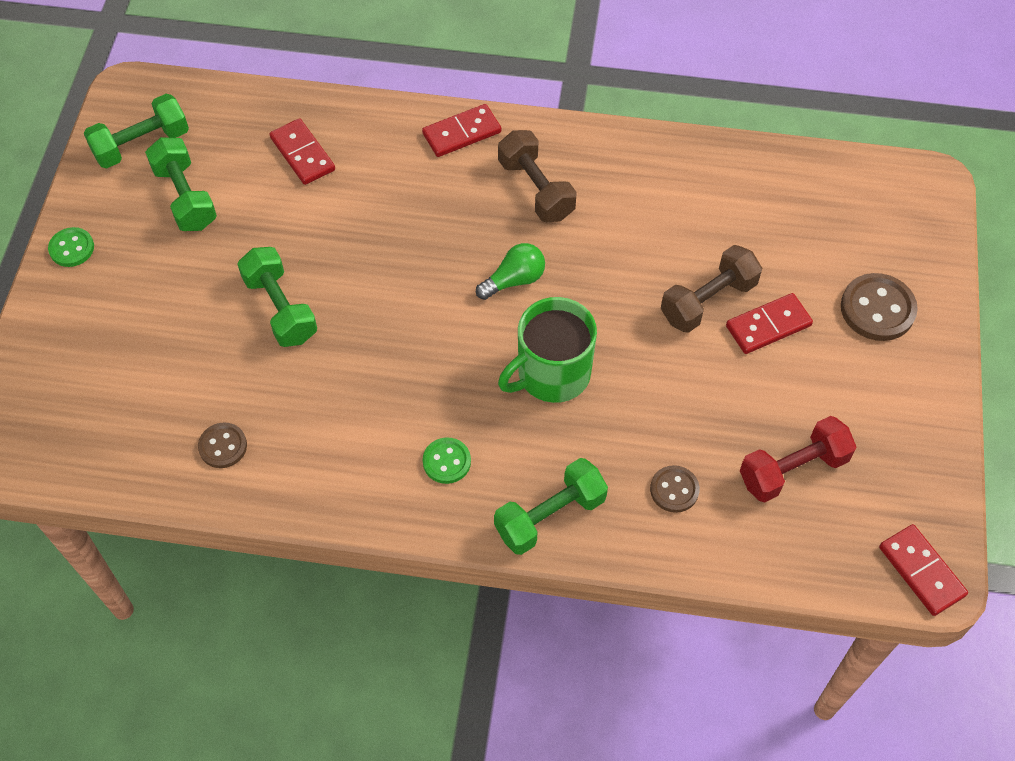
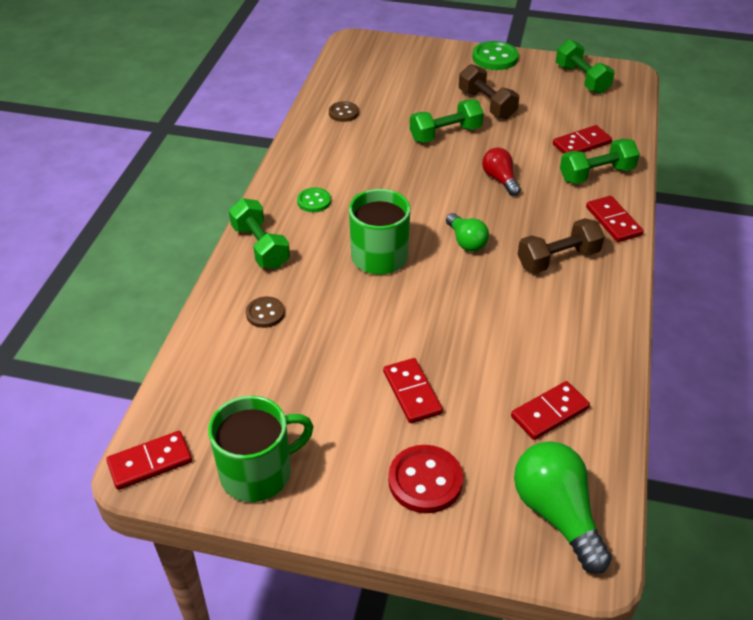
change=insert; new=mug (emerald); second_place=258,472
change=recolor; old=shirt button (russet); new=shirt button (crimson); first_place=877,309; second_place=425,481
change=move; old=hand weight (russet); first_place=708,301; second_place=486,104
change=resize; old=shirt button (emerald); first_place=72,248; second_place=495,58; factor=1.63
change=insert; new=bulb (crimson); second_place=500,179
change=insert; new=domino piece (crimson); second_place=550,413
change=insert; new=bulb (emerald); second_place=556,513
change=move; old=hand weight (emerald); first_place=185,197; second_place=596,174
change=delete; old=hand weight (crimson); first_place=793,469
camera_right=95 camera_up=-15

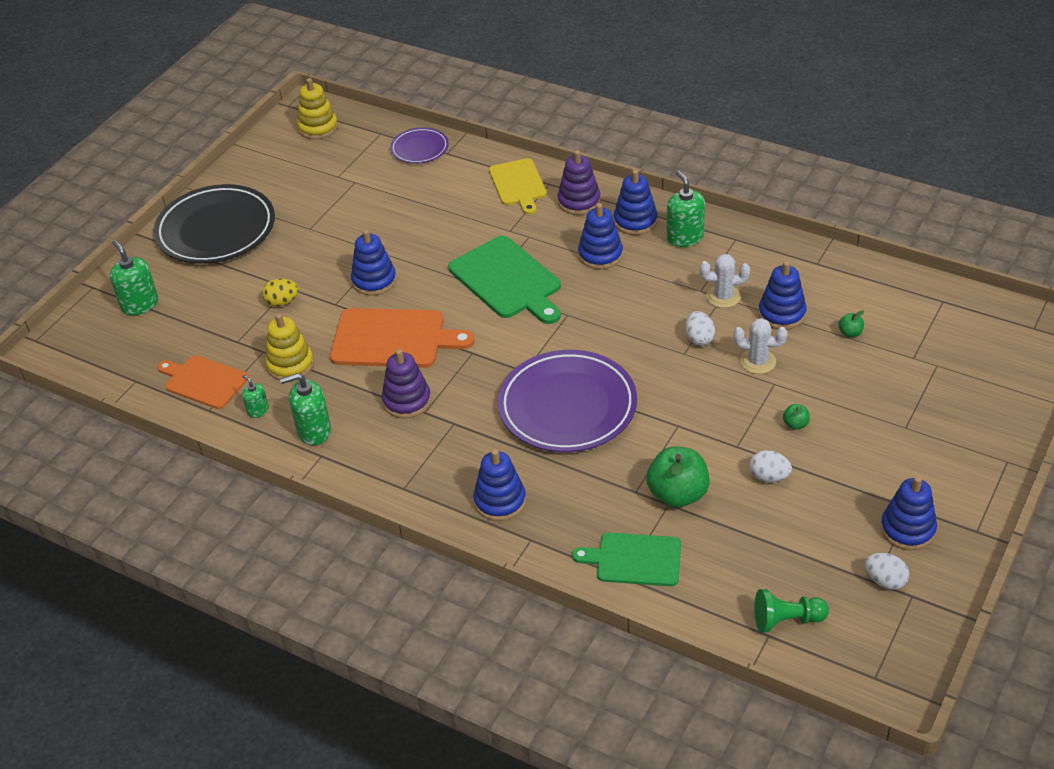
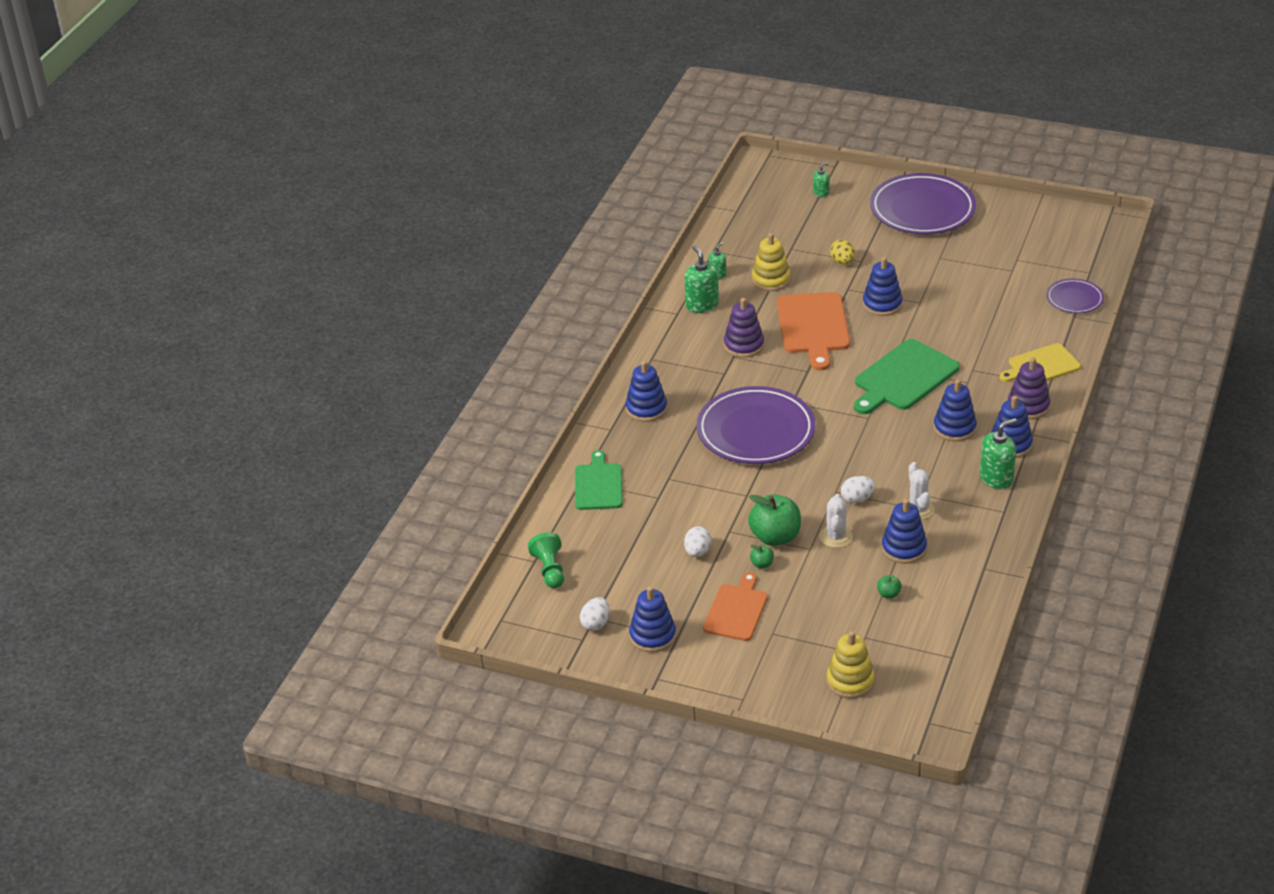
change=move; old=cutting board (bright orange); first_place=203,381; second_place=736,610
change=move; old=toy apple (emerald); first_place=677,494; second_place=775,537
change=resize; old=pump bottle (emerald); first_place=140,304; second_place=821,193; factor=0.55
change=move; old=stacking toy (yellow); first_place=318,128; second_place=850,681
change=recolor; old=dinner plate (black); new=dinner plate (violet); first_place=216,230; second_place=922,210
camera_right=80 camera_up=-5

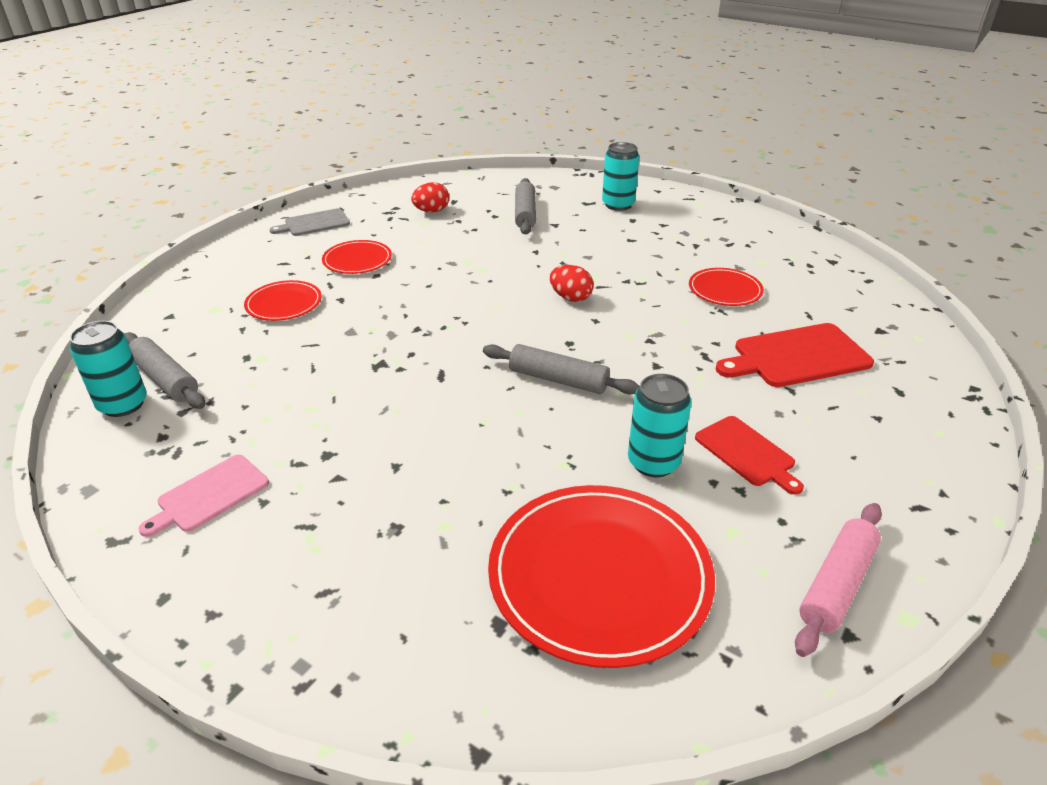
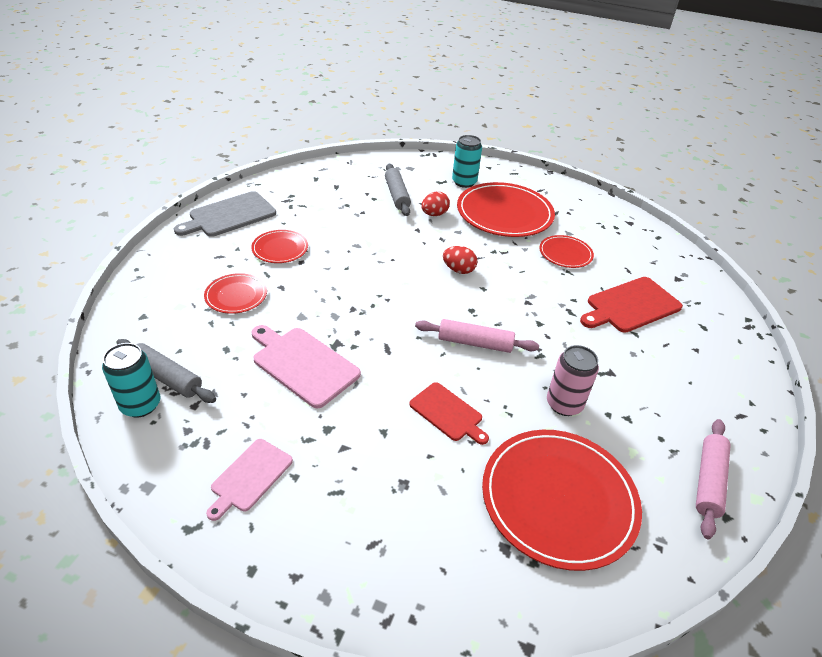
change=resize; old=cutting board (ash-grey); first_place=314,223; second_place=229,215; factor=1.56
change=insert; new=cutting board (rose-pink); second_place=303,364
change=move; old=cutting board (crimson); first_place=747,453; second_place=448,413
change=recolor; old=pastry roller (ash-grey); new=pastry roller (rose-pink); first_place=558,380; second_place=475,343
change=move; old=toy egg (crimson); first_place=431,211; second_place=434,214
change=insert; new=dinner plate (crimson); second_place=504,213
change=recolor; old=soda can (teal); new=soda can (rose-pink); first_place=653,462; second_place=564,404
camera_right=-15 camera_up=5

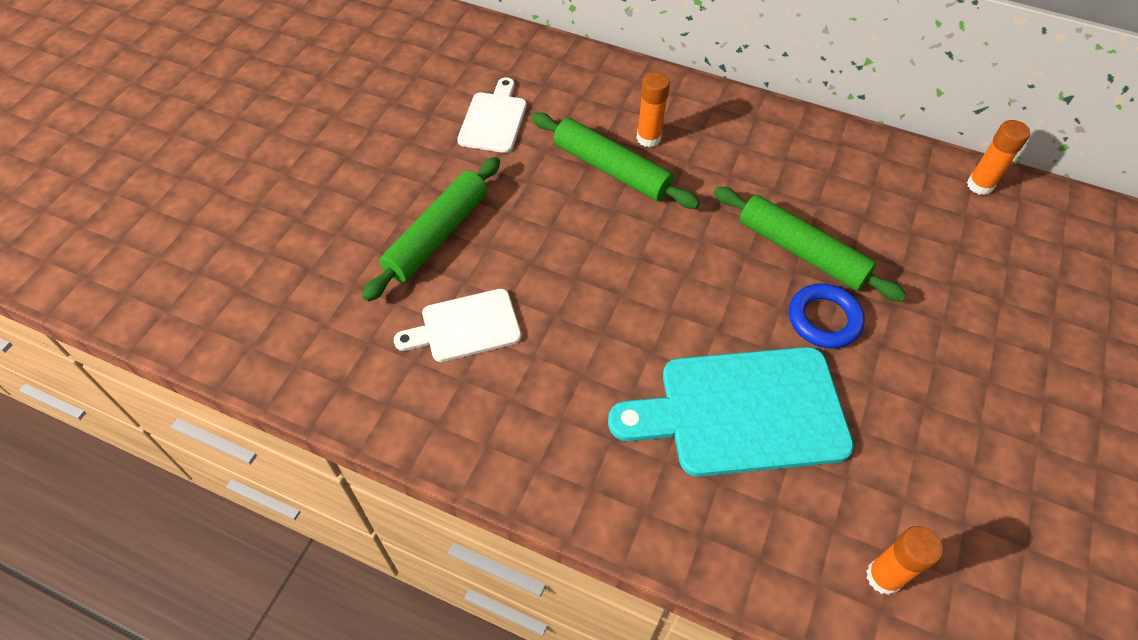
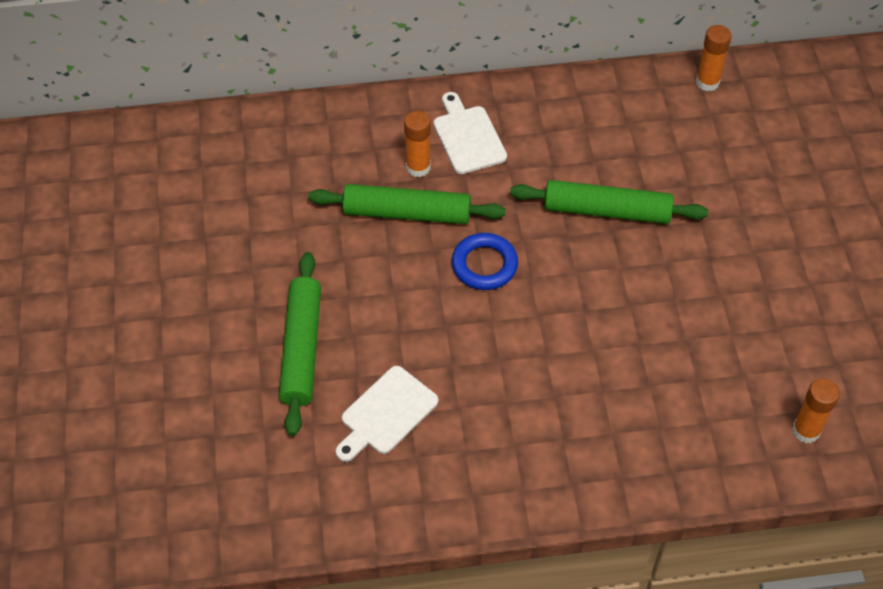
change=move; old=cutting board (white); first_place=494,119; second_place=468,137
change=move; old=torus (cobalt); first_place=824,319; second_place=484,265
change=delete; old=cutting board (teal); first_place=742,411
camera_right=-30 camera_up=0

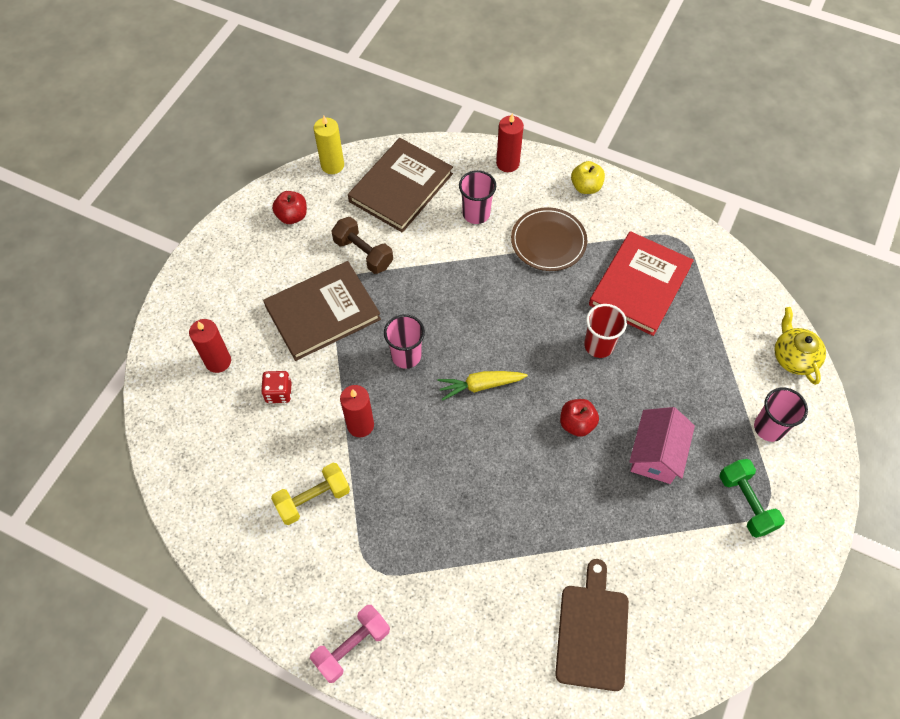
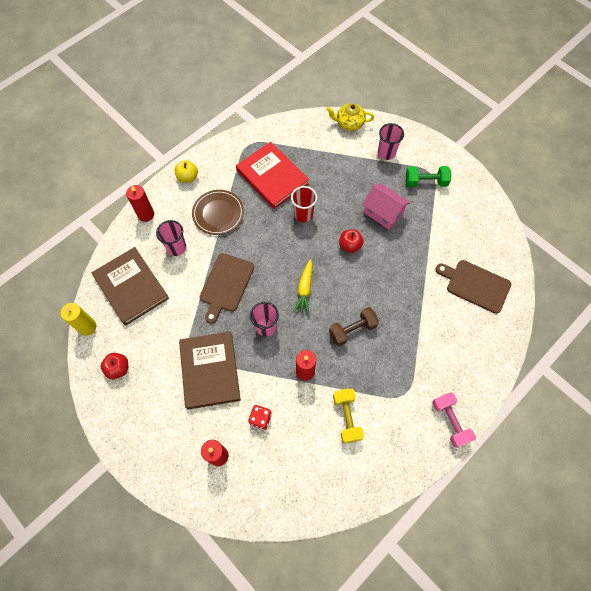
change=insert; new=cutting board (russet); second_place=226,285
change=move; old=hand weight (russet); first_place=363,253; second_place=352,330
camera_right=-70 camera_up=5

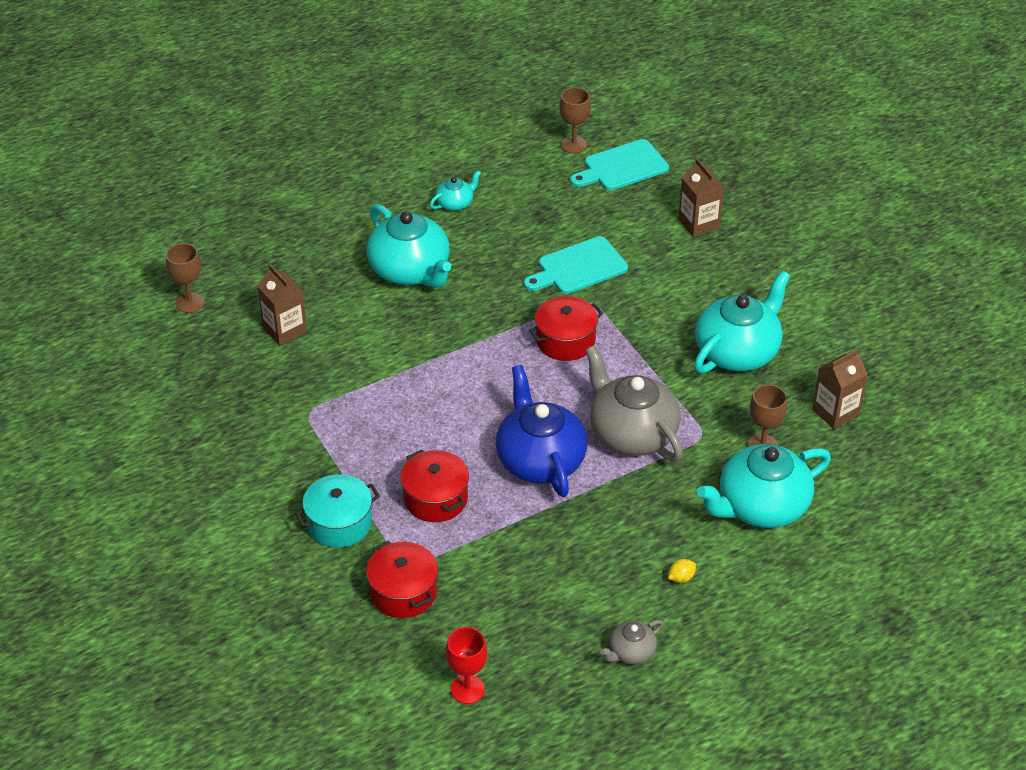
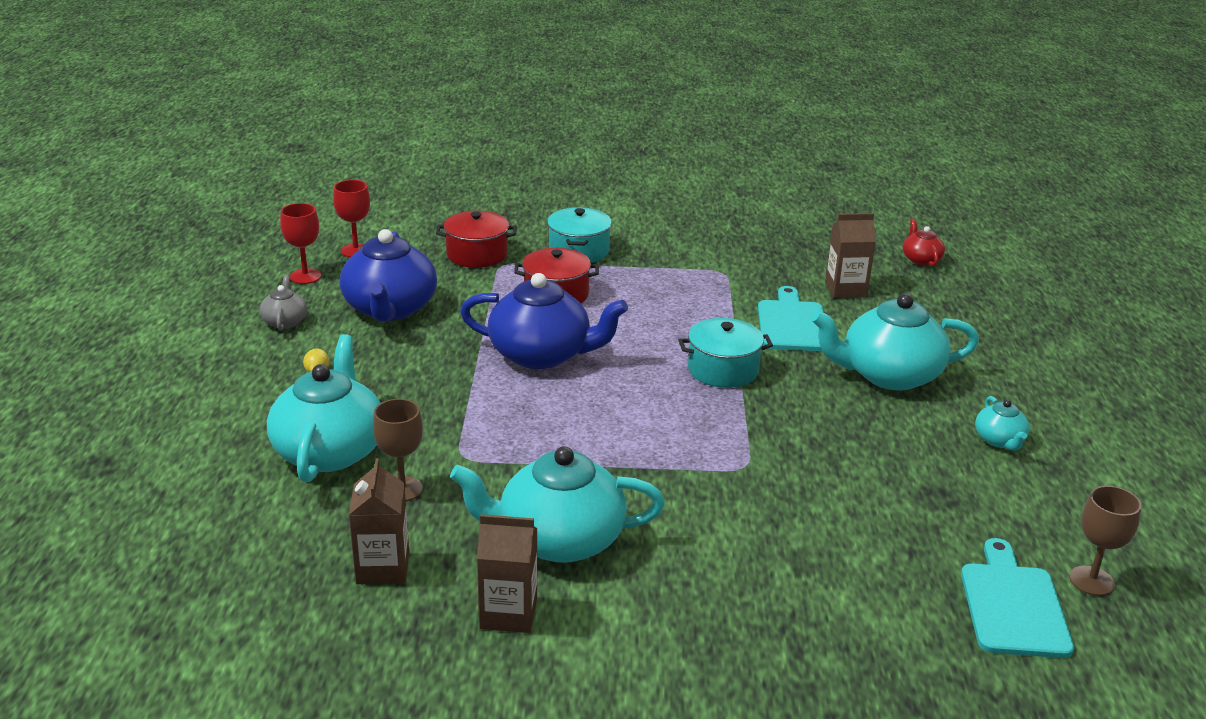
change=insert; new=chalice (crimson); second_place=305,276
change=insert; new=china teapot (cobalt); second_place=390,309
change=rotate; old=china teapot (teal); first_place=738,351; second_place=558,540; degrees=105
change=move; old=juice carton (russet); first_place=698,223; second_place=508,613
change=insert; new=cooking pot (teal); second_place=723,370
change=move; old=cutting board (teal); first_place=578,267; second_place=792,323
change=replace; old=chalice (russet); new=china teapot (crimson); first_place=190,303; second_place=921,259
change=delete; old=cooking pot (crimson); first_place=565,340
change=delete; old=china teapot (ash-grey); first_place=631,433
camera_right=120 camera_up=-15

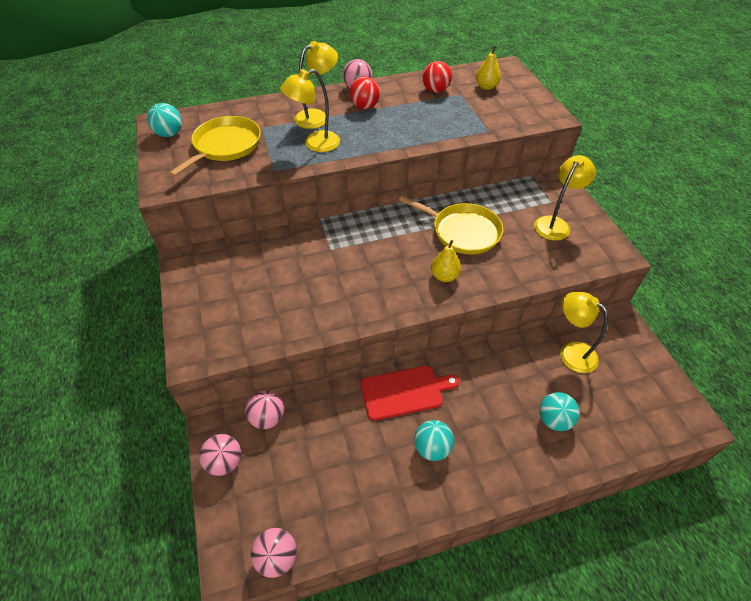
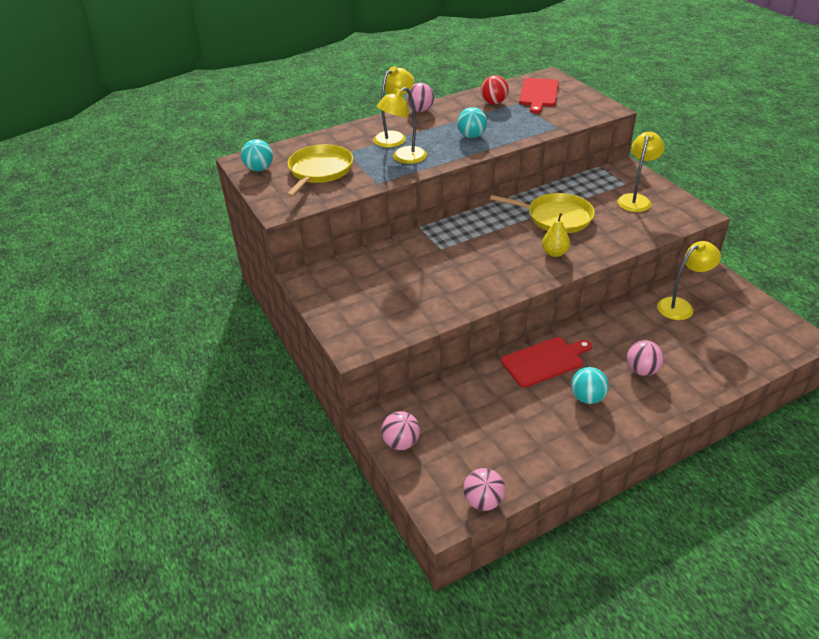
change=move; old=sphere (teal); first_place=554,420; second_place=471,136
change=replace; old=pear fruit (yellow); new=cutting board (crimson); first_place=486,87; second_place=538,94
change=move; old=sphere (rose-pink); first_place=267,418; second_place=642,370
change=rotate; old=reading lamp (yellow); first_place=571,352; second_place=681,306; degrees=120
change=delete; old=sphere (crimson); first_place=364,106
camera_right=-10 camera_up=-10

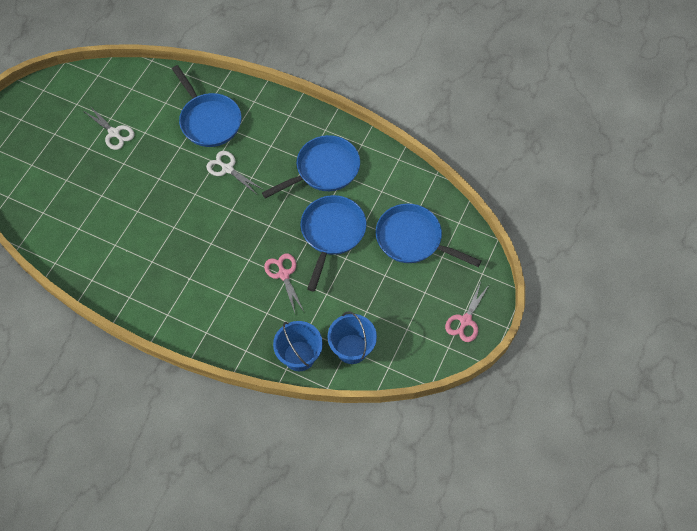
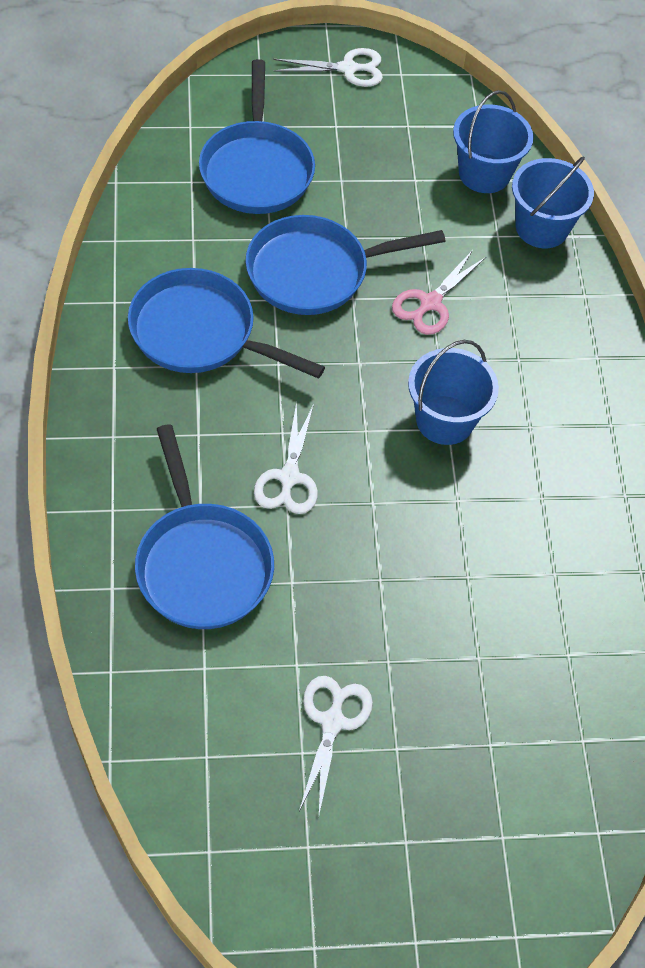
change=rotate; old=frying pan (cobalt); first_place=209,120; second_place=202,564; degrees=135
change=recolor; old=pair of scissors (rose-pink); new=pair of scissors (white); first_place=465,320; second_place=347,69
change=insert; new=pail (cobalt); second_place=445,420
camera_right=-125 camera_up=-5

